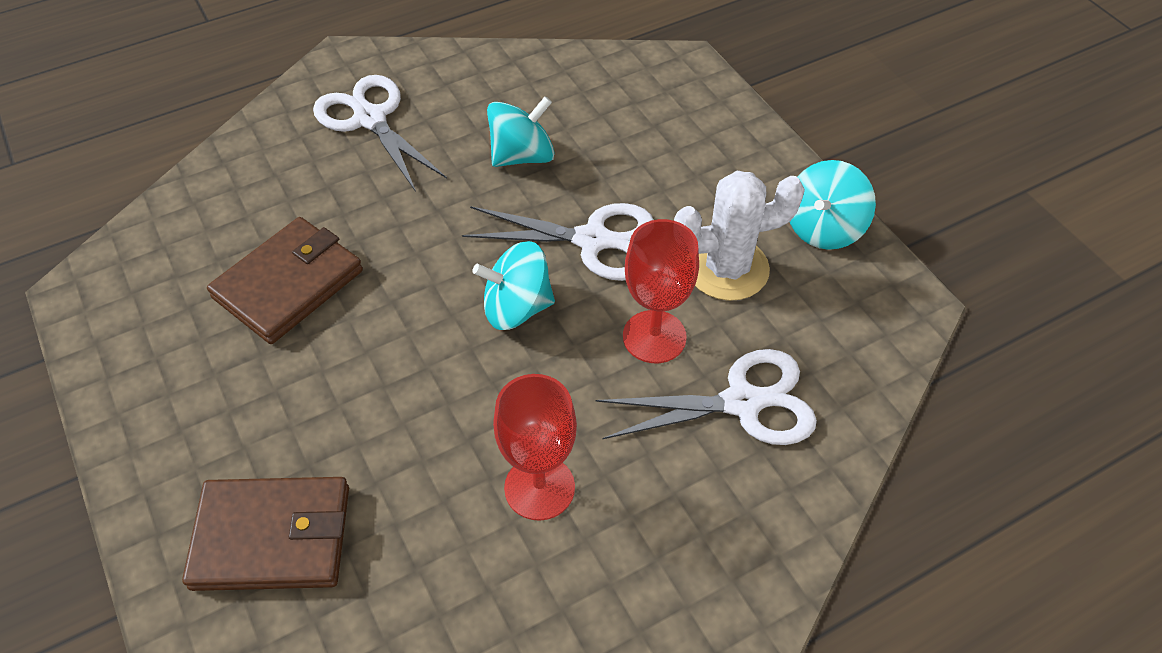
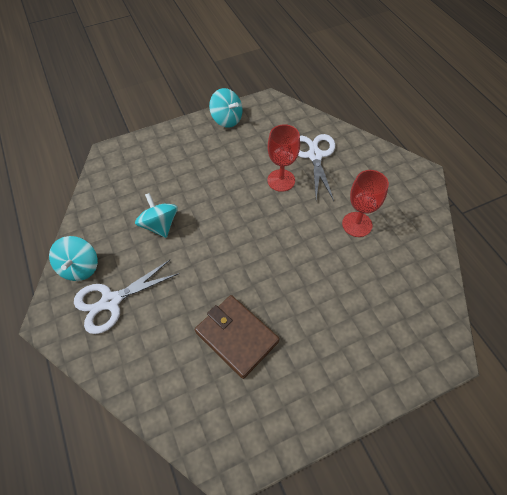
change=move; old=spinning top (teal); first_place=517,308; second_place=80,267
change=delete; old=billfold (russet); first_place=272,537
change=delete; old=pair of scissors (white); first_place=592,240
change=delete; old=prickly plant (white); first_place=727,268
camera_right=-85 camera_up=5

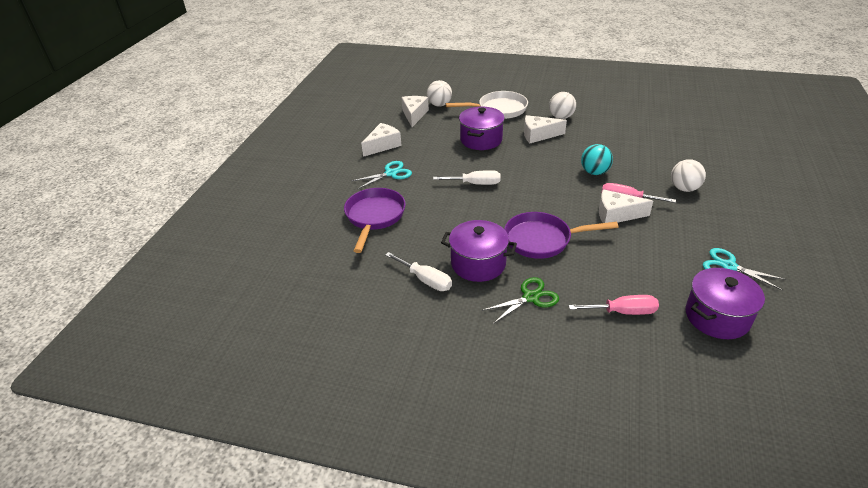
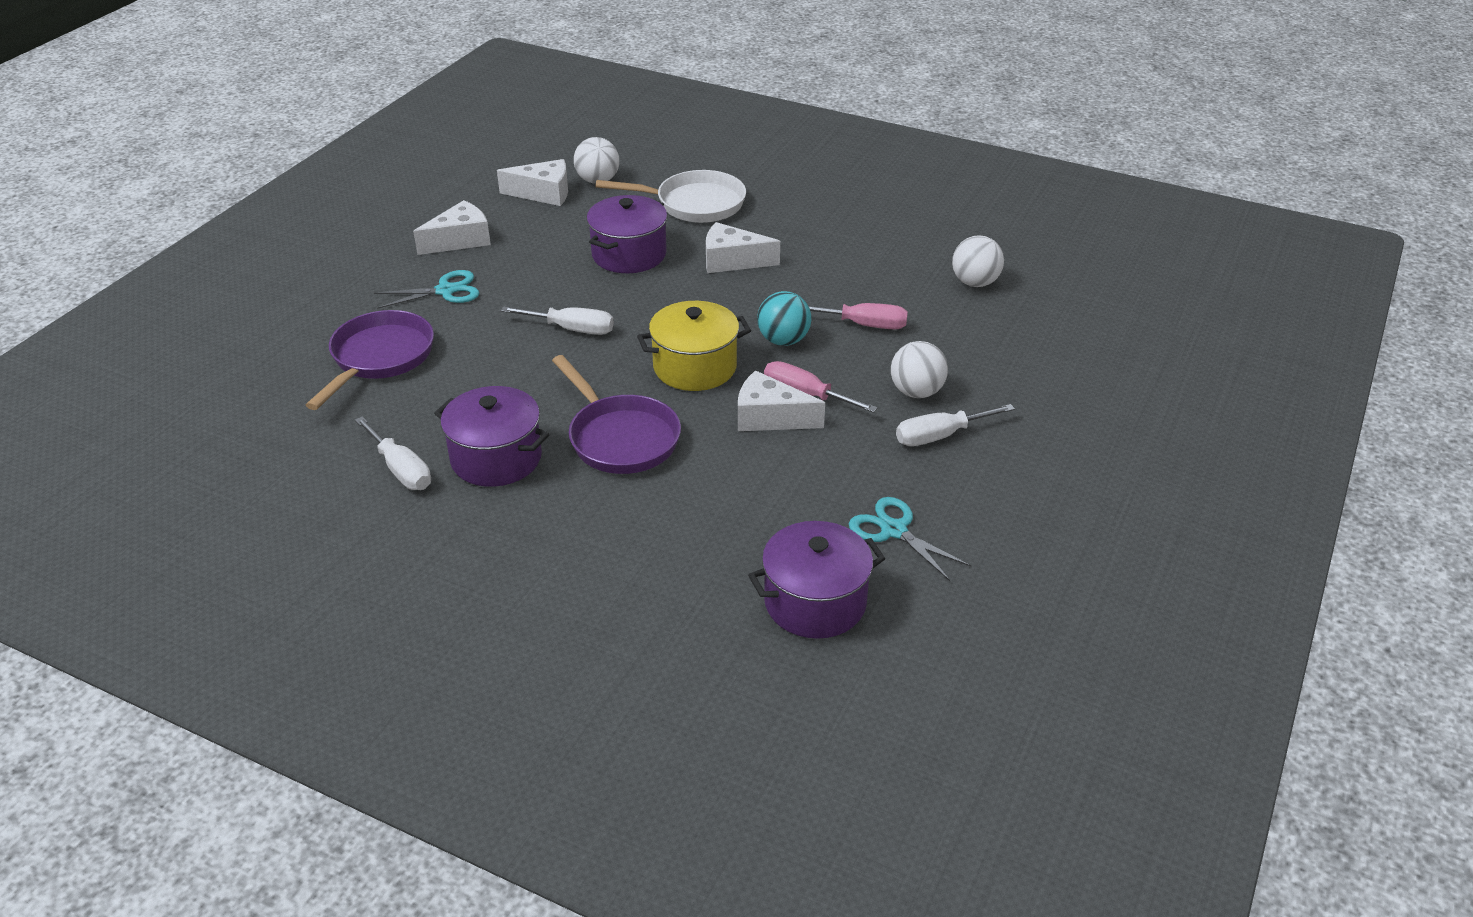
change=rotate; old=cheese (white); first_place=414,115; second_place=543,193; degrees=75
change=rotate; old=frying pan (violet); first_place=542,240; second_place=620,438; degrees=-135
change=insert; new=cooking pot (yellow); second_place=695,367
change=move; old=screwdriver (rose-pink); first_place=623,312; second_place=863,325
change=insert; new=screwdriver (white); second_place=940,436
change=move; old=sphere (white); first_place=561,117; second_place=975,282
change=delete; old=pair of scissors (emerald); first_place=531,297
camera_right=10 camera_up=0

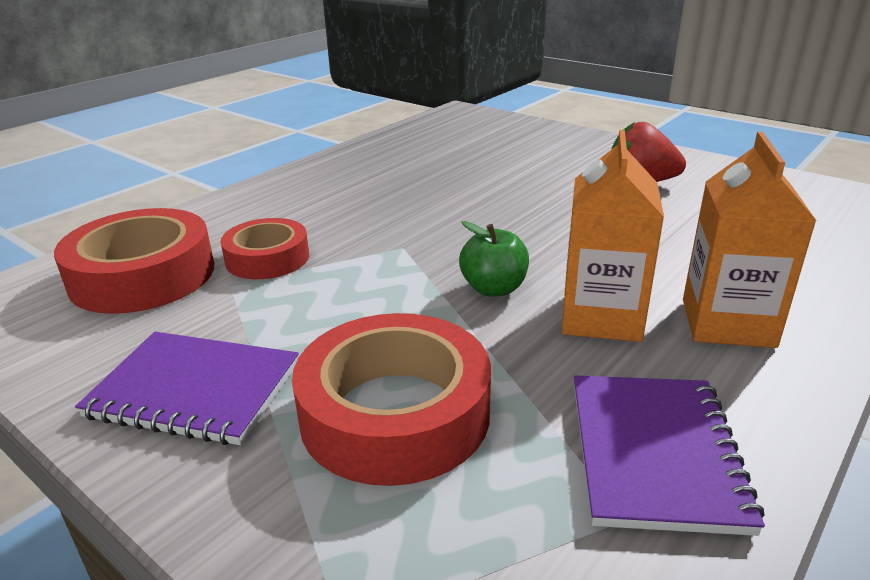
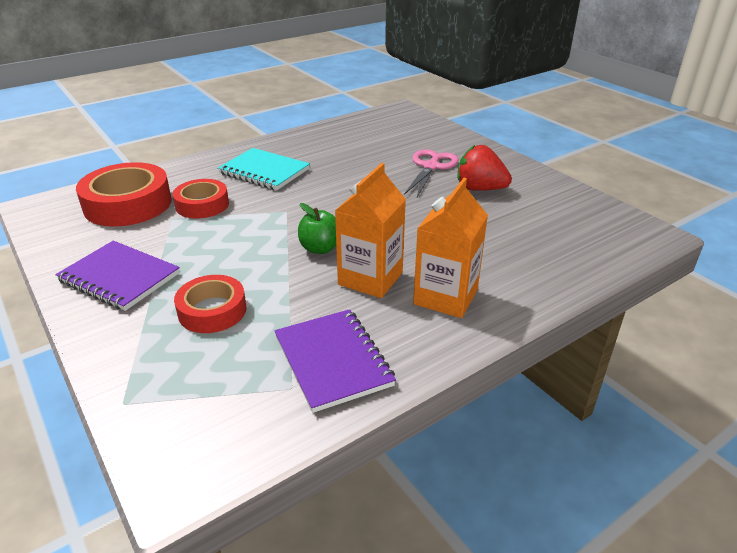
change=resize; old=roll of tape (crimson); first_place=395,413; second_place=212,310; factor=0.62
change=insert; new=notepad (teal); second_place=264,171
change=rotate; old=notepad (violet); first_place=655,453; second_place=333,361; degrees=-45
change=insert; new=pair of scissors (rose-pink); second_place=431,167
camera_right=15 camera_up=5

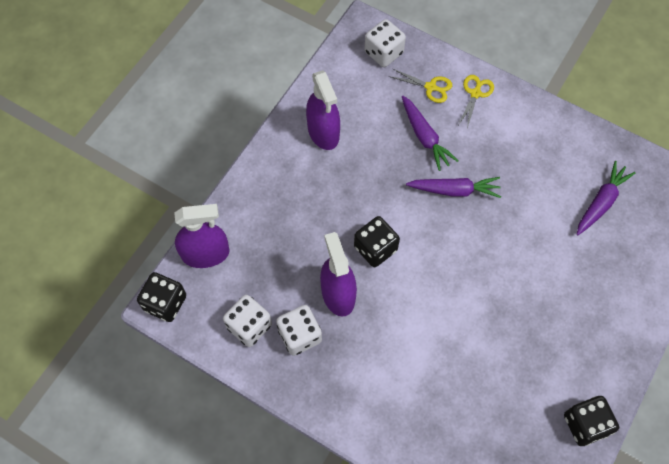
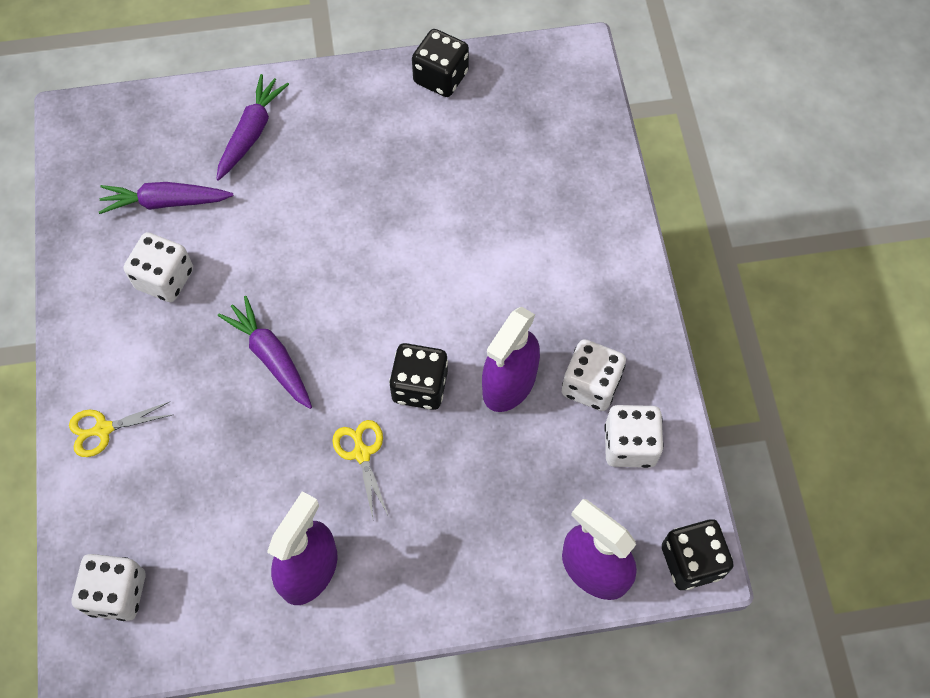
change=insert; new=dice (white); second_place=165,279
change=move; old=root vegetable (violet); first_place=424,137; second_place=251,132
change=move; old=pair of scissors (yellow); first_place=430,87; second_place=362,453
camera_right=-130 camera_up=0

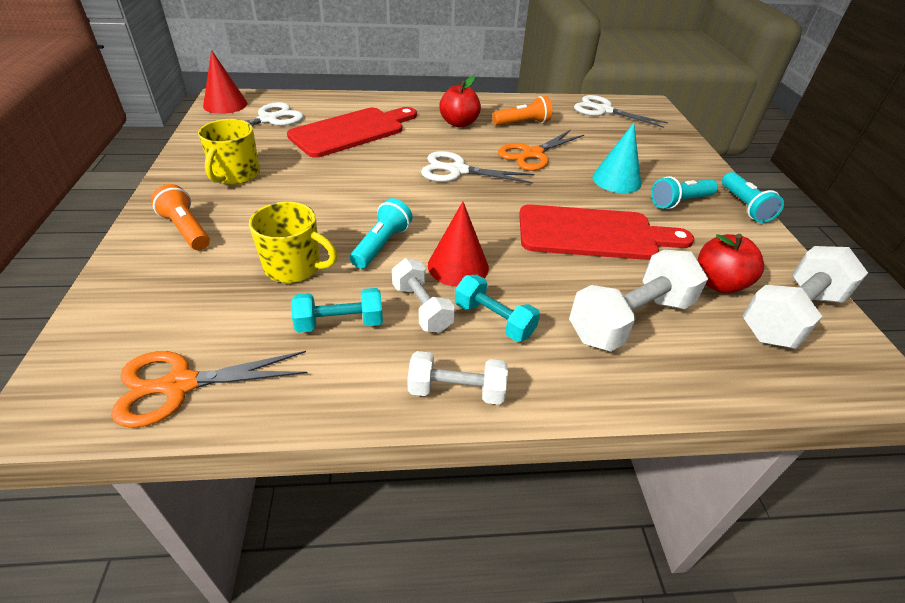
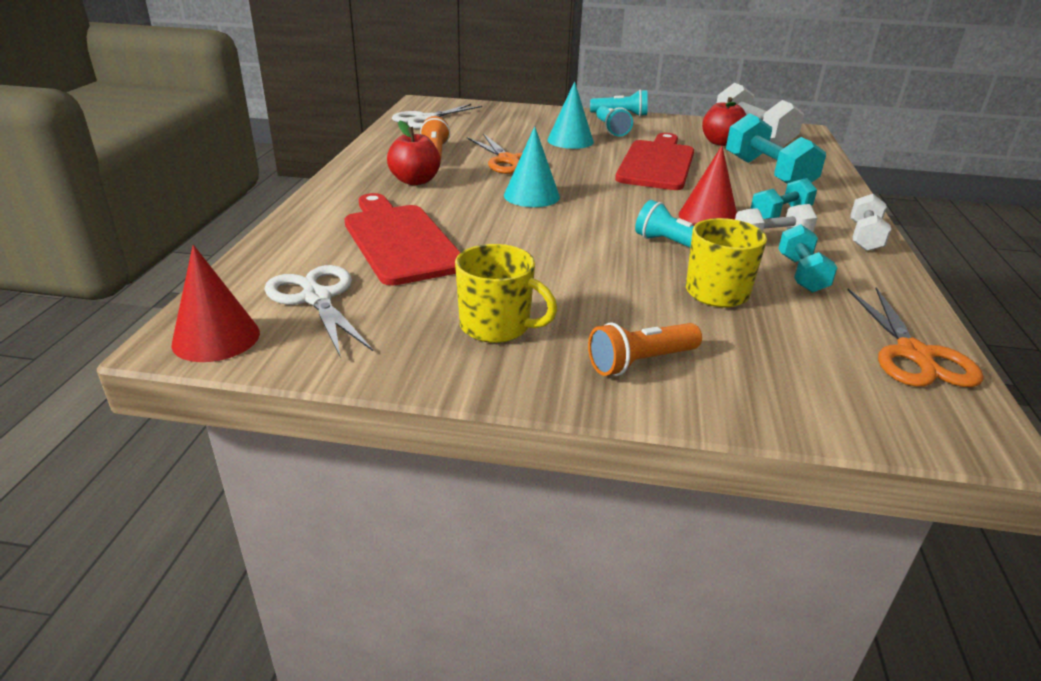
change=replace; old=pair of scissors (white); new=cone (teal); first_place=457,170; second_place=531,196
change=recolor; old=hand weight (white); new=hand weight (teal); first_place=630,320; second_place=768,173
camera_right=-75 camera_up=-10

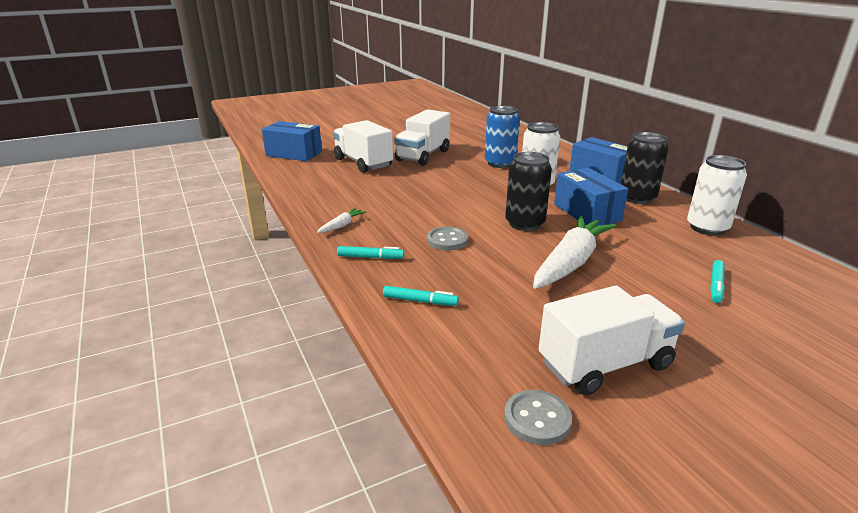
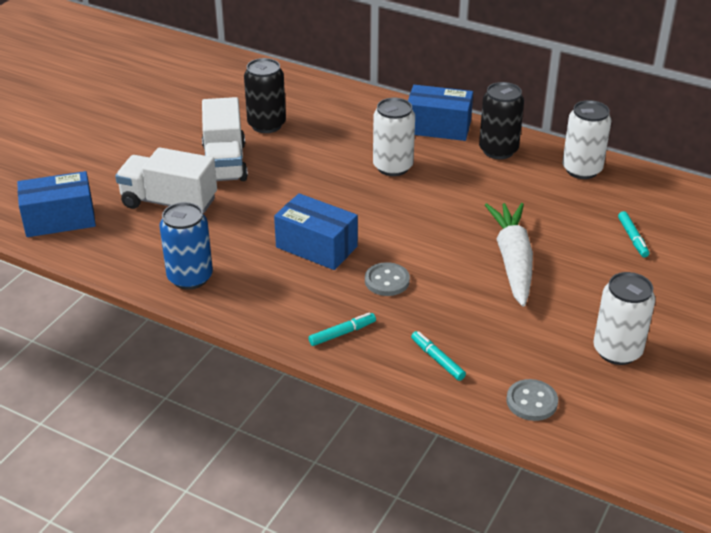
change=move; old=soda can (cobalt); first_place=500,163; second_place=190,277
change=move; old=soda can (black); first_place=525,223; second_place=266,125
change=move; old=package (cobalt); first_place=587,213; second_place=316,247
change=rotate; old=marker pen (teal); first_place=419,301; second_place=437,360; degrees=-105
change=move; old=shirt button (ash-grey); first_place=537,419; second_place=531,402
change=replace; old=toy truck (white); new=soda can (white); first_place=605,364; second_place=617,351
change=delete; old=root vegetable (white); first_place=342,225
camera_right=-35 camera_up=10

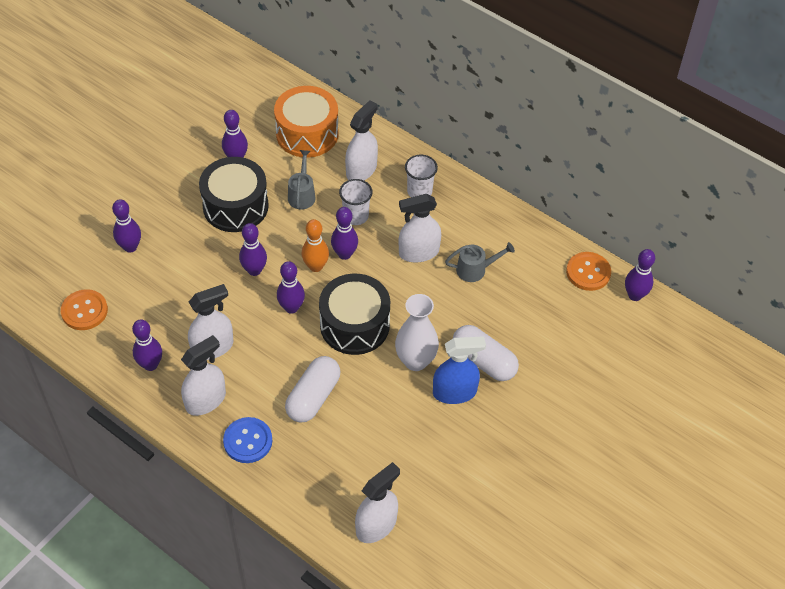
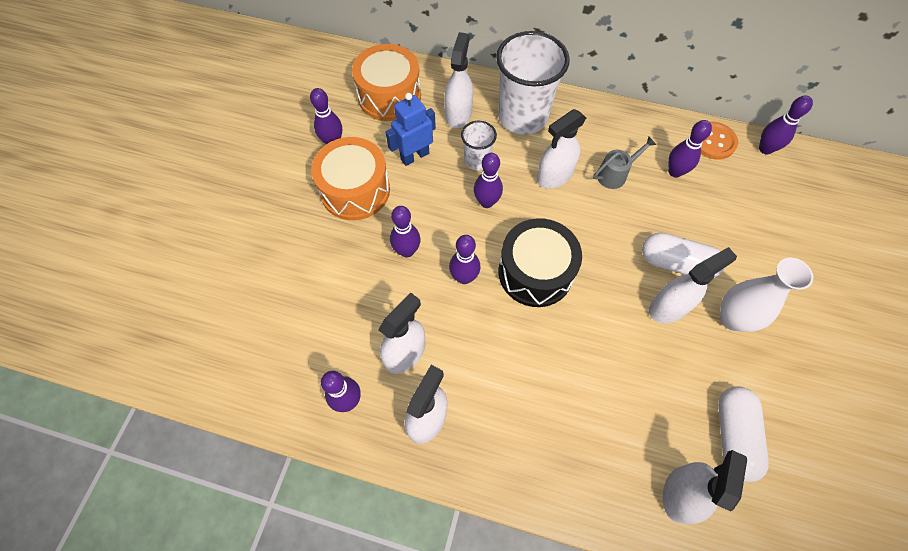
change=recolor; old=snare drum (black); new=snare drum (bright orange); first_place=235,206; second_place=355,190
change=replace; old=sprinkling can (ash-grey); new=robot figure (cobalt); first_place=302,194; second_place=414,156
change=resize; old=beaker (white); first_place=419,191; second_place=522,117; factor=1.99
change=recolor; old=spray bottle (cobalt); new=spray bottle (white); first_place=454,392; second_place=669,307
change=move; old=skittle (violet); first_place=130,247; second_place=675,172
change=move; old=capsule (white); first_place=313,397; second_place=733,435
change=move; old=vase (white); first_place=415,361; second_place=732,318
change=delete; old=shirt button (bright orange); first_place=84,311
change=delete; old=shirt button (cobalt); first_place=248,441
change=delete; old=skittle (bright orange); first_place=315,266
camera_right=-20 camera_up=10

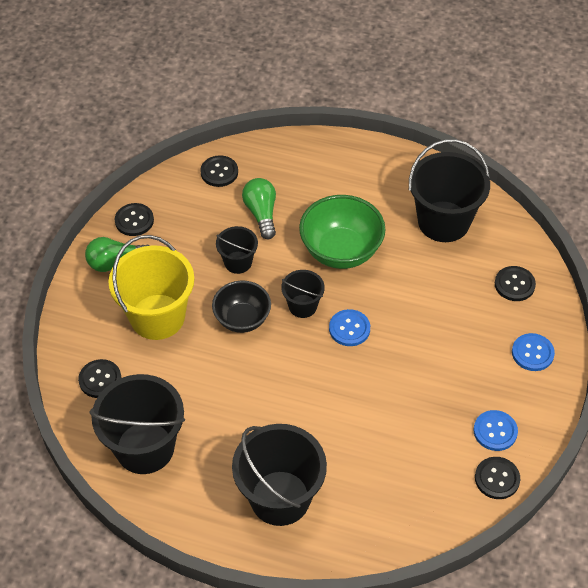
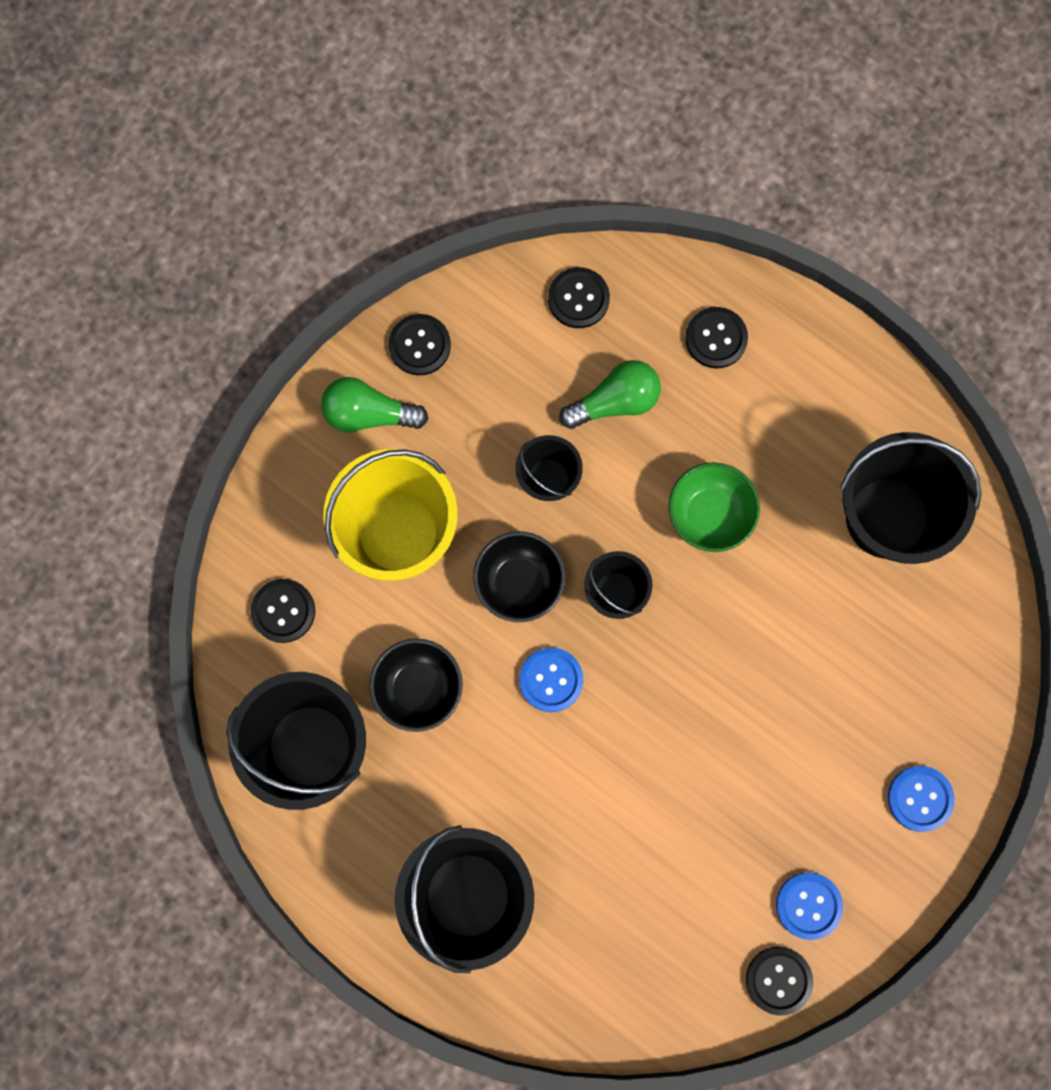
change=insert; new=serving bowl (black); second_place=418,688
change=move; old=shirt button (cobalt); first_place=349,329; second_place=551,680
change=rotate; old=bulb (emerald); first_place=261,213; second_place=615,401; degrees=60
change=resize; old=serving bowl (emerald); first_place=341,251; second_place=709,515; factor=0.67
change=move; old=shirt button (black); first_place=514,284; second_place=716,338
camera_right=20 camera_up=25

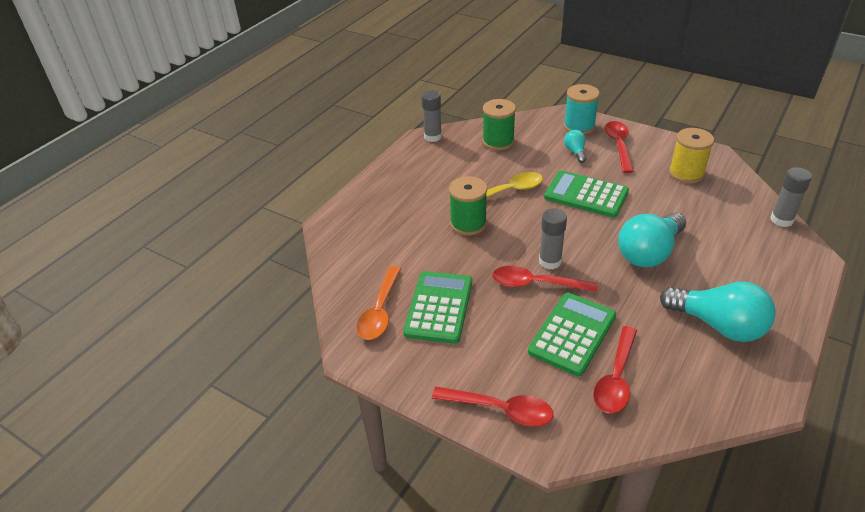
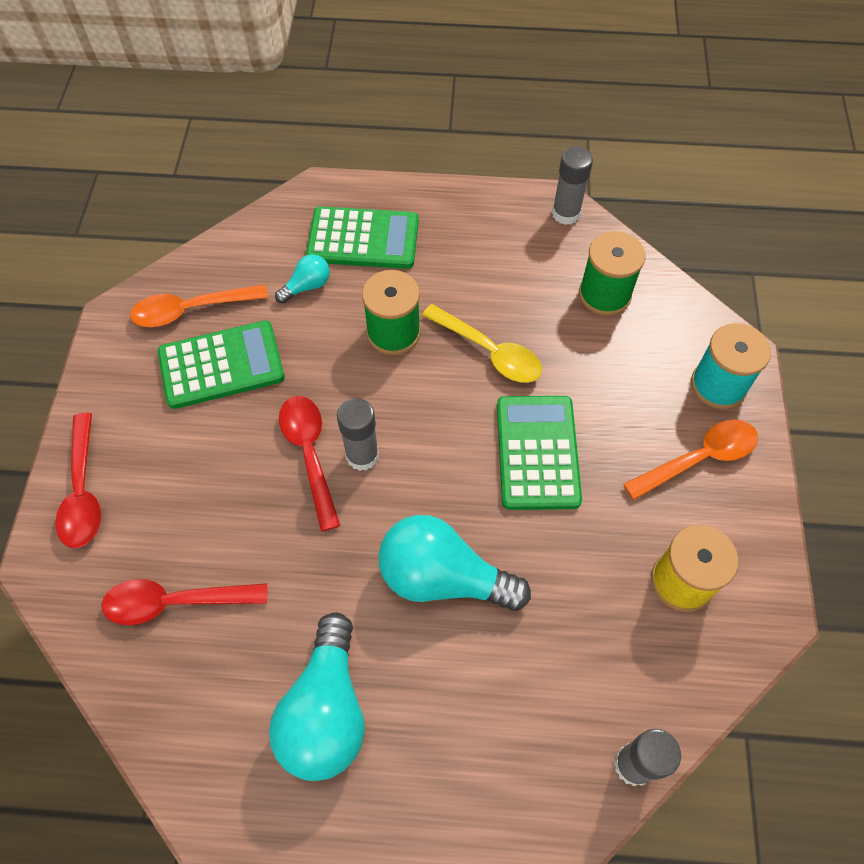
change=move; old=bulb (teal); first_place=575,152; second_place=307,286
change=move; old=adding machine (emerald); first_place=572,334; second_place=363,239
change=recolor; old=spoon (crimson); new=spoon (bright orange); first_place=618,145; second_place=699,458
camera_right=60 camera_up=20

